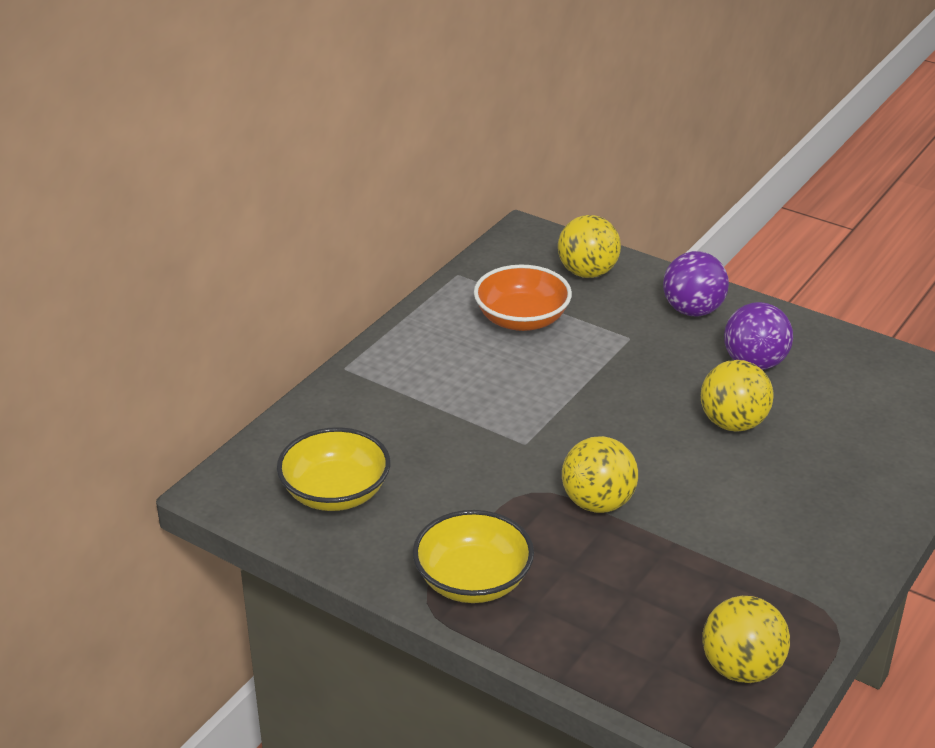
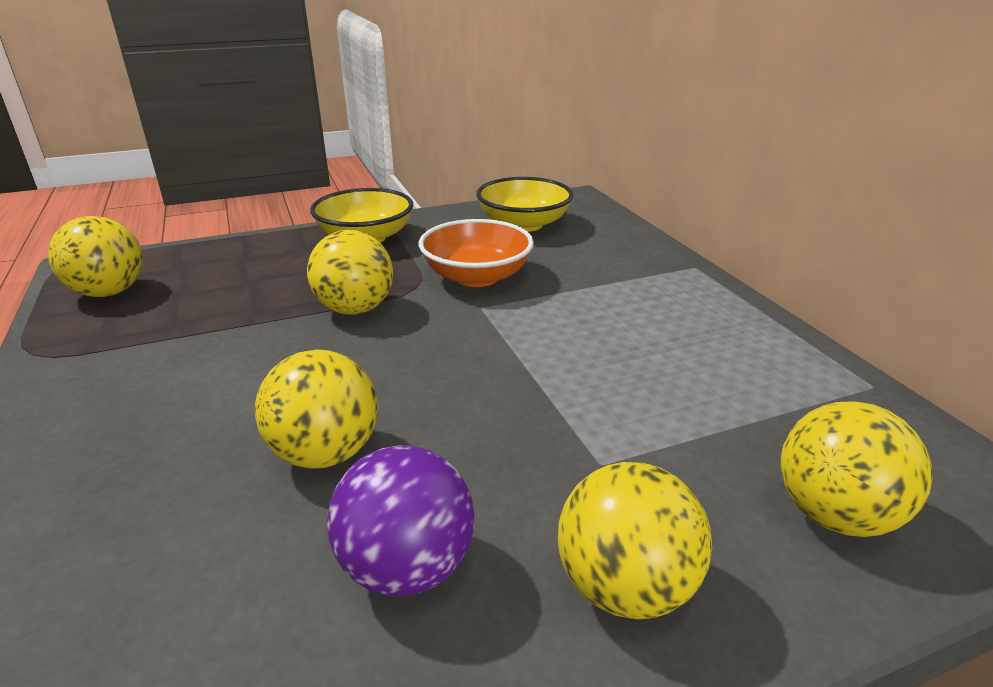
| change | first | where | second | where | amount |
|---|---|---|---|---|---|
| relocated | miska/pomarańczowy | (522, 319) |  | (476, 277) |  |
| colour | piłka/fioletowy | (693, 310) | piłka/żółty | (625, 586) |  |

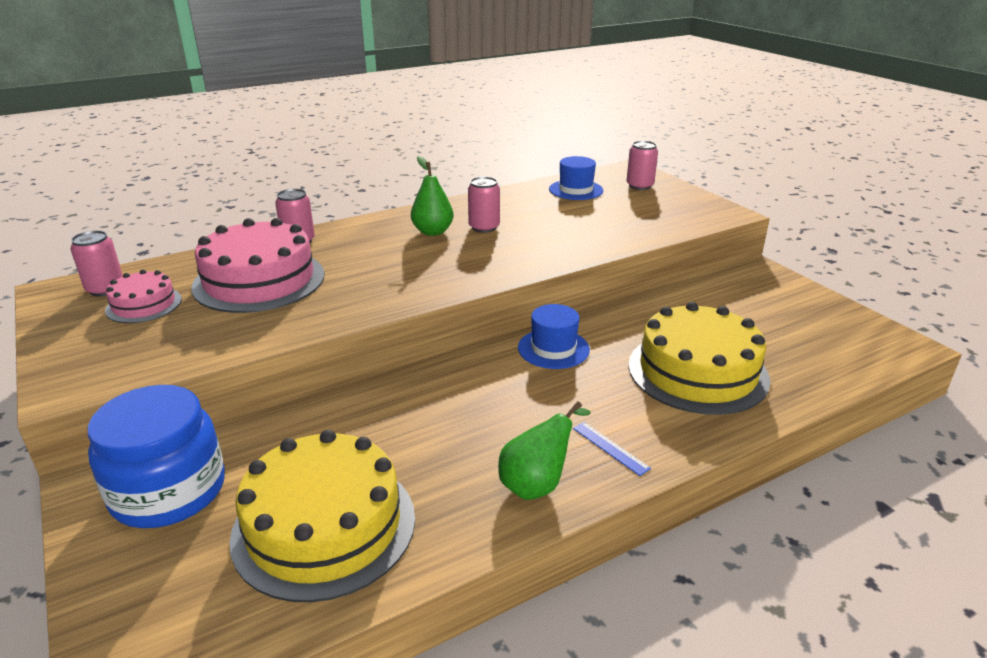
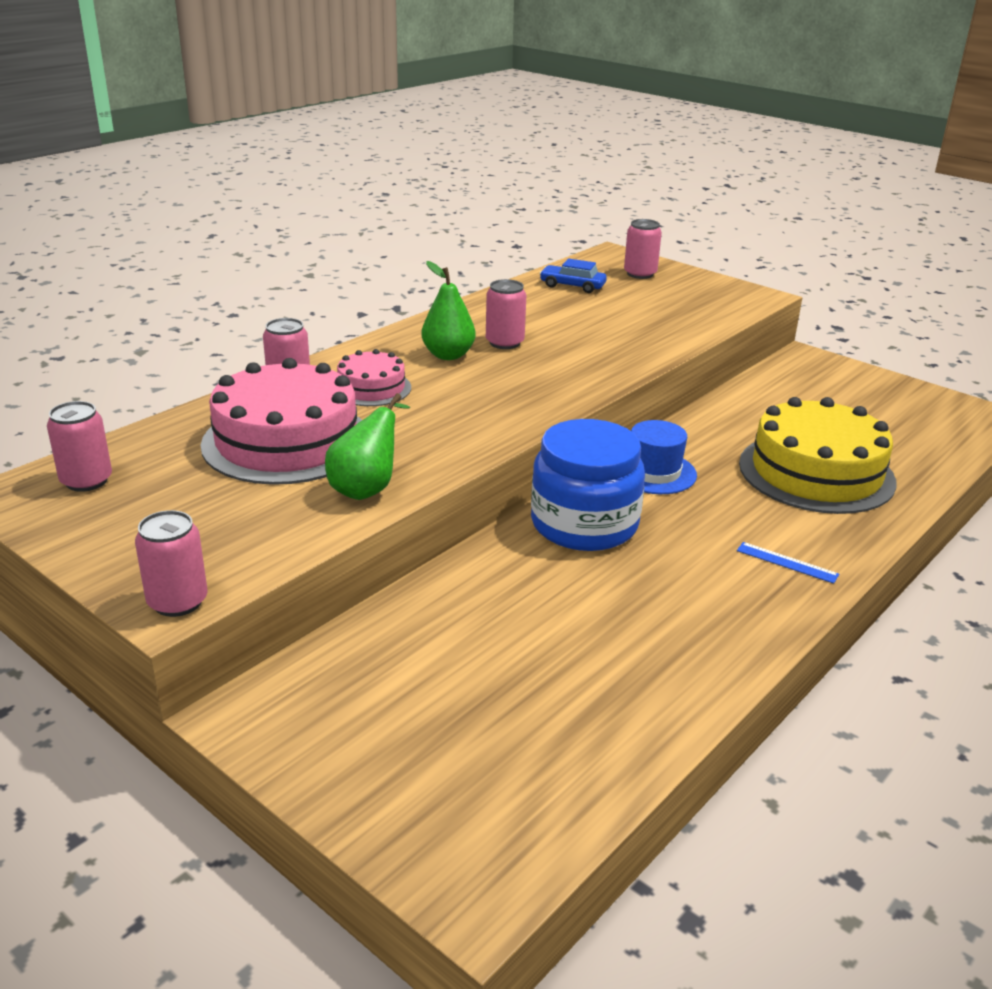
| change | first | where | second | where | amount |
|---|---|---|---|---|---|
| relocated | słoik/niebieski | (168, 491) |  | (584, 524) |  |
| relocated | tort/różowy | (144, 305) |  | (371, 388) |  |
| missing | tort/żółty | (324, 526) |  |  |  |
| relocated | gruszka/zielony | (537, 484) |  | (367, 488) |  |
| exchanged | kapelusz/niebieski | (576, 190) | samochód/niebieski | (572, 286) |  |
| appeared |  |  | puszka/różowy | (178, 602) |  |

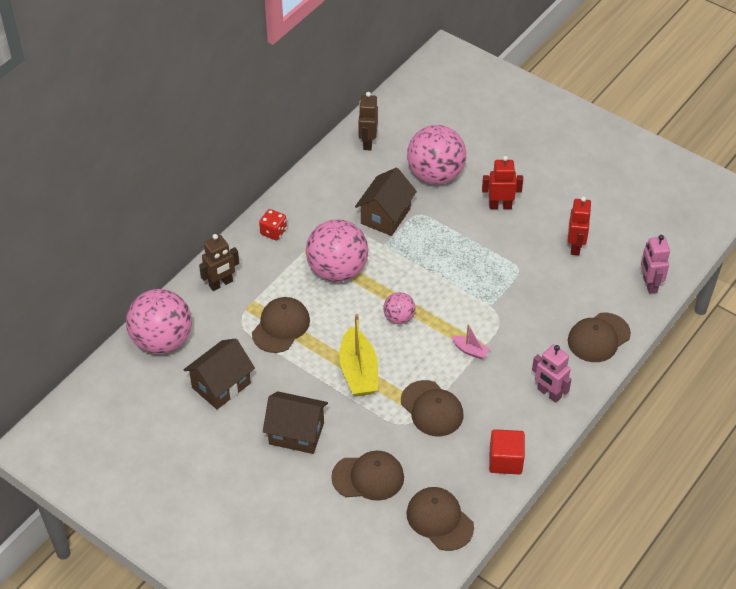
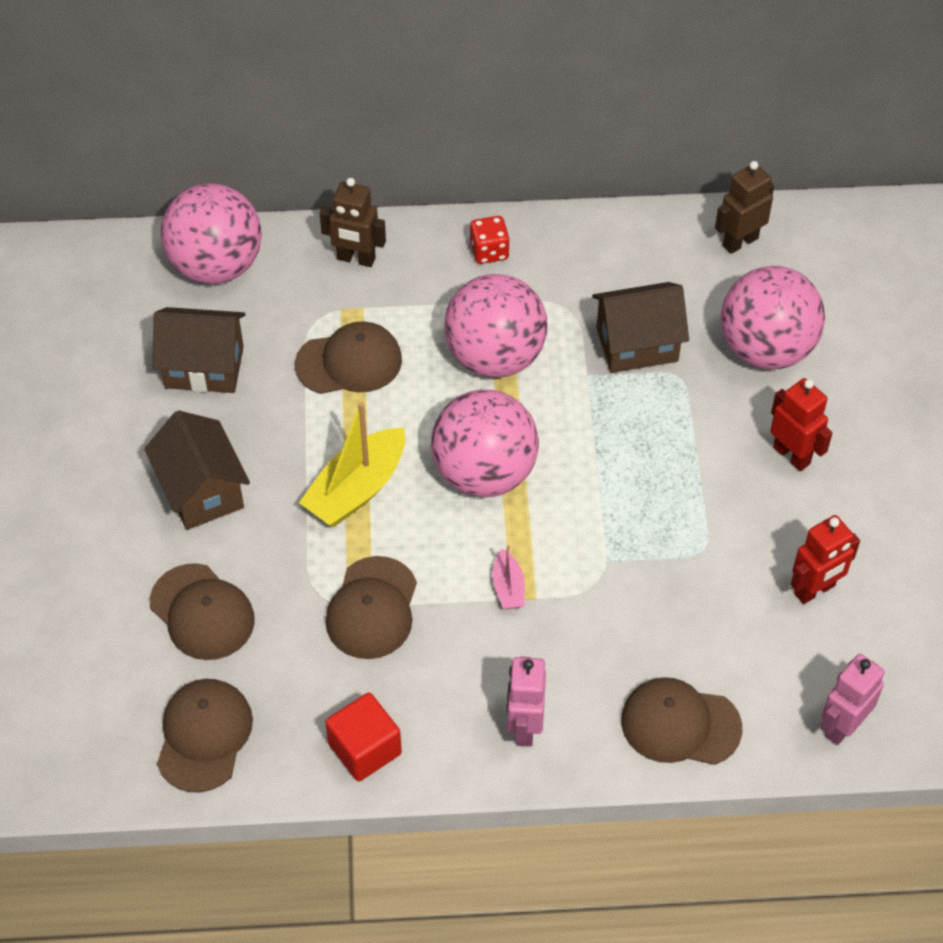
| change | first | where | second | where | amount |
|---|---|---|---|---|---|
| size | piłka/różowy | (399, 318) |  | (484, 473) | x1.98 |

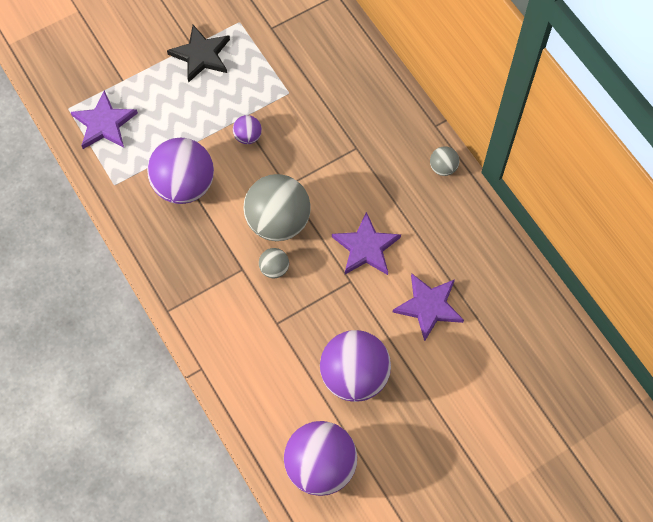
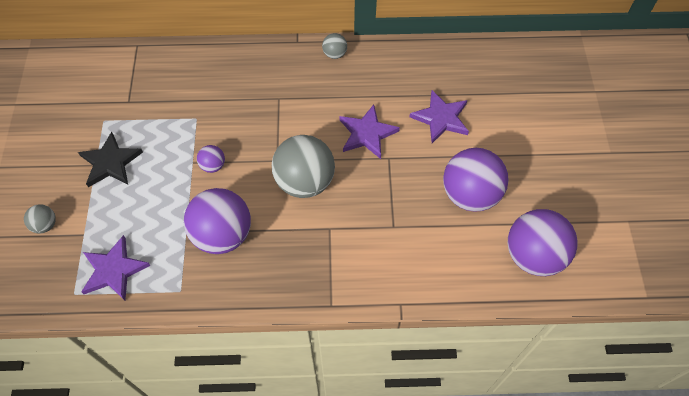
| change | first | where | second | where | amount |
|---|---|---|---|---|---|
| relocated | piłka/szary | (274, 269) |  | (45, 225) |  |

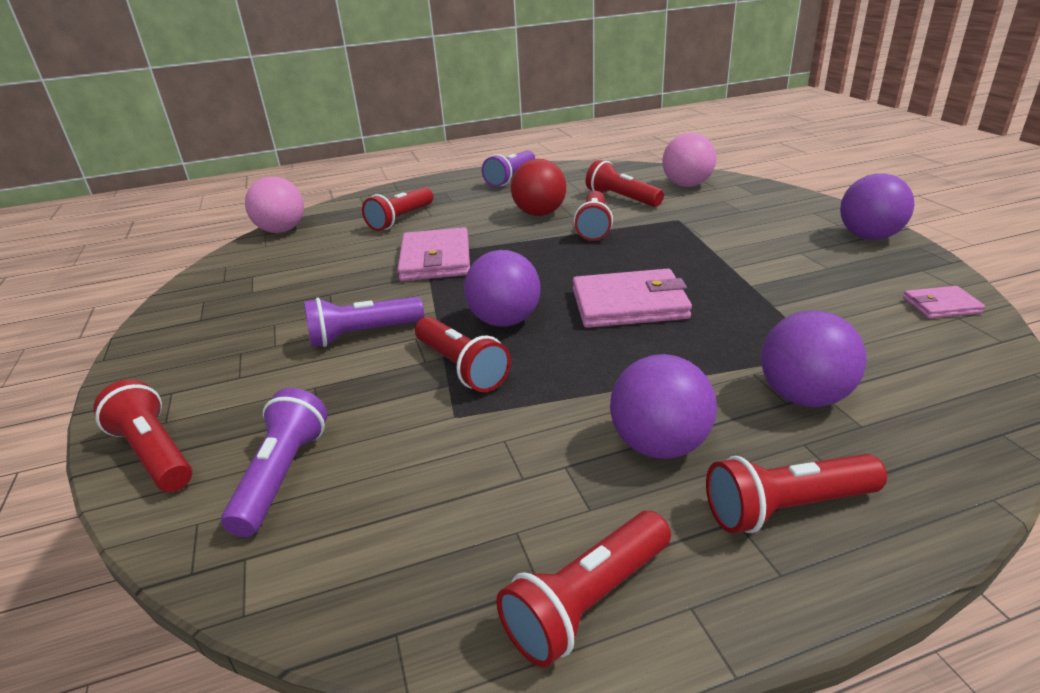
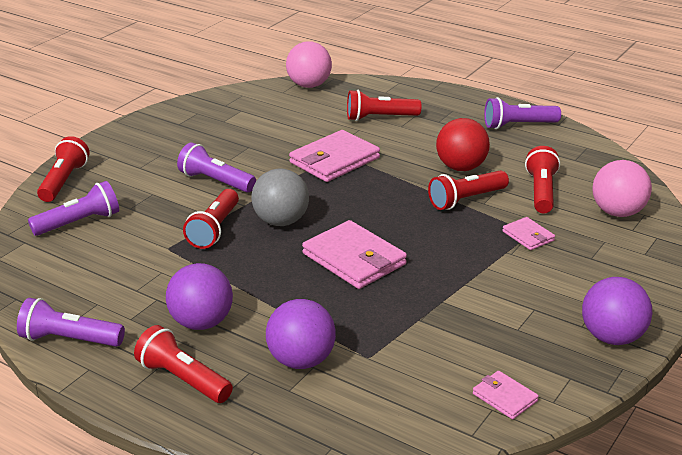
| change | first | where | second | where | amount |
|---|---|---|---|---|---|
| colour | piłka/fioletowy | (505, 321) | piłka/szary | (281, 221) |  |
| colour | latarka/czerwony | (587, 602) | latarka/fioletowy | (69, 340) |  |
| appeared |  |  | portfel/różowy | (528, 236) |  |

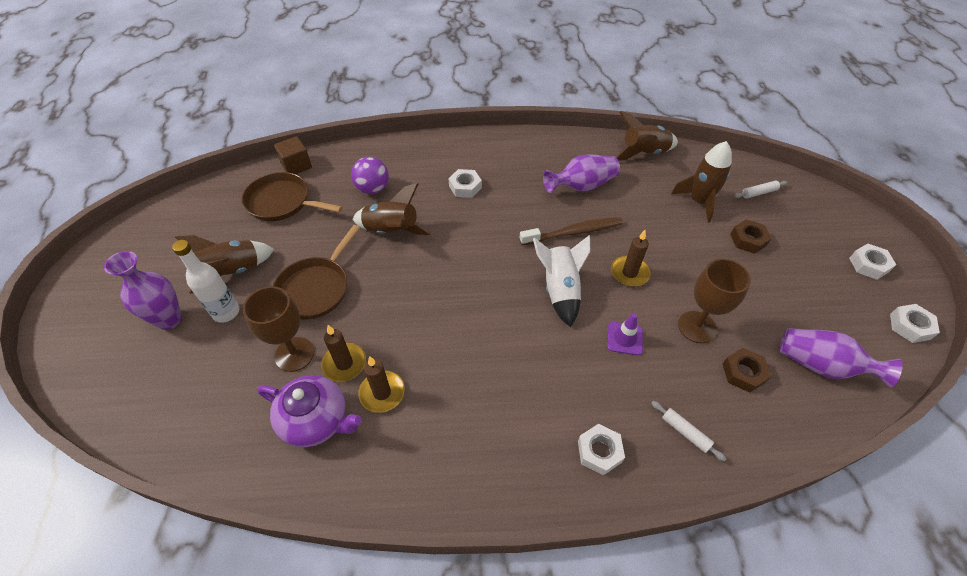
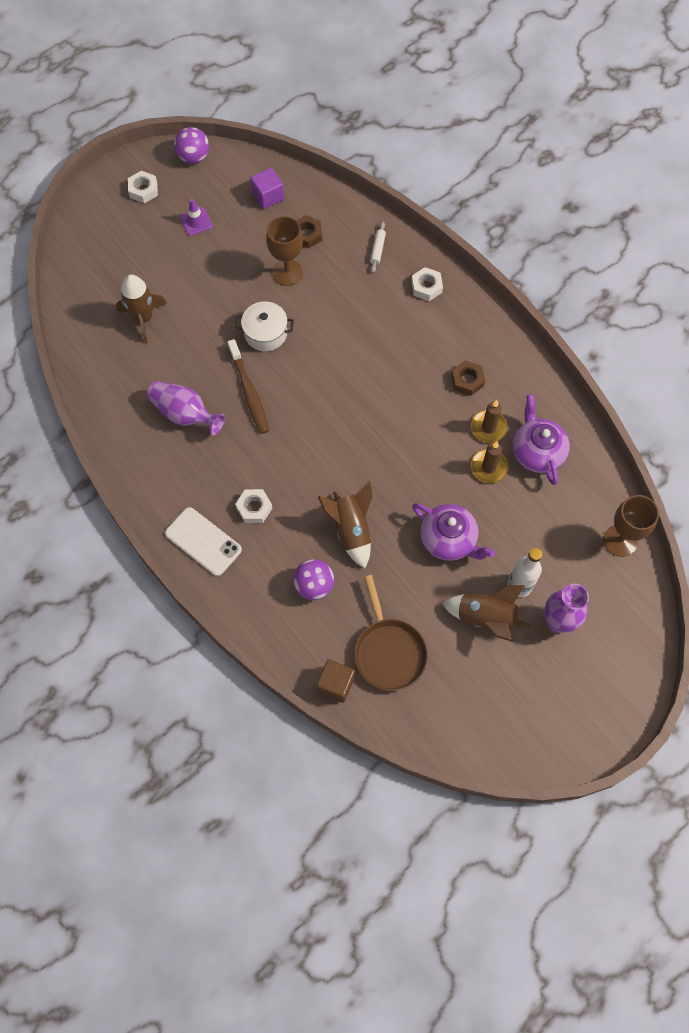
| change | first | where | second | where | amount |
|---|---|---|---|---|---|
| relocated | kielich/brązowy | (294, 354) |  | (620, 540) |  |
| exchanged | patelnia/brązowy | (316, 288) | imbryk/fioletowy | (449, 540) |  |
| spun | szczoteczka do zębów/brązowy | (573, 232) |  | (249, 391) | 150 degrees counterclockwise |
| missing | rakieta/biały | (560, 290) |  |  |  |
| relocated | pachołek/fioletowy | (624, 338) |  | (196, 221) |  |
| exchanged | świeca/brązowy | (629, 273) | garnek/biały | (265, 333) |  |
| missing | rakieta/brązowy | (643, 153) |  |  |  |
| relocated | nakrętka/brązowy | (748, 240) |  | (467, 380) |  |
| missing | wałek do ciasta/biały | (759, 193) |  |  |  |
| exchanged | wazon/fioletowy | (821, 365) | sześcian/fioletowy | (268, 196) |  |
| exchanged | nakrętka/biały | (910, 326) | piłka/fioletowy | (194, 157) |  |
| appeared |  |  | telefon/biały | (203, 541) |  |

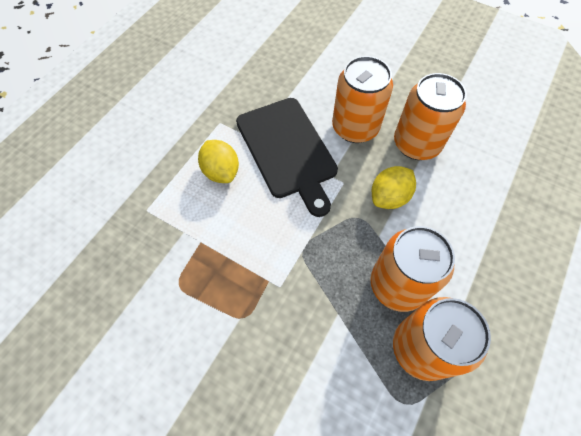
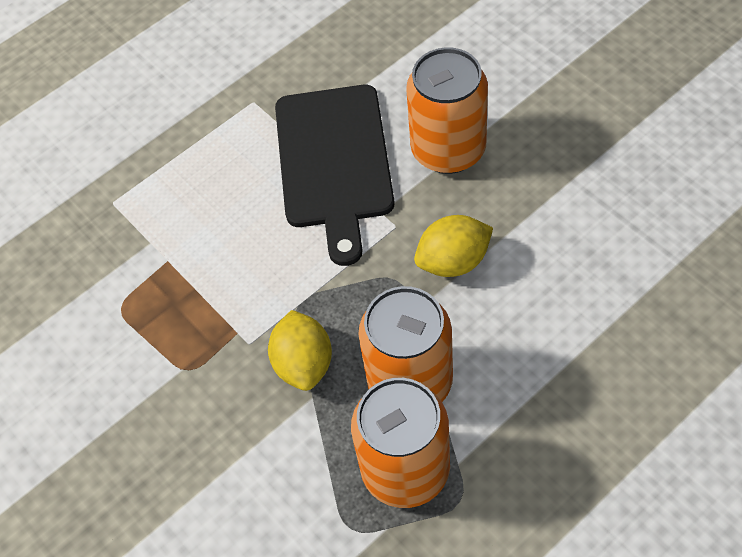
| change | first | where | second | where | amount |
|---|---|---|---|---|---|
| relocated | cytryna/żółty | (221, 171) |  | (304, 364) |  |
| missing | puszka/pomarańczowy | (416, 144) |  |  |  |

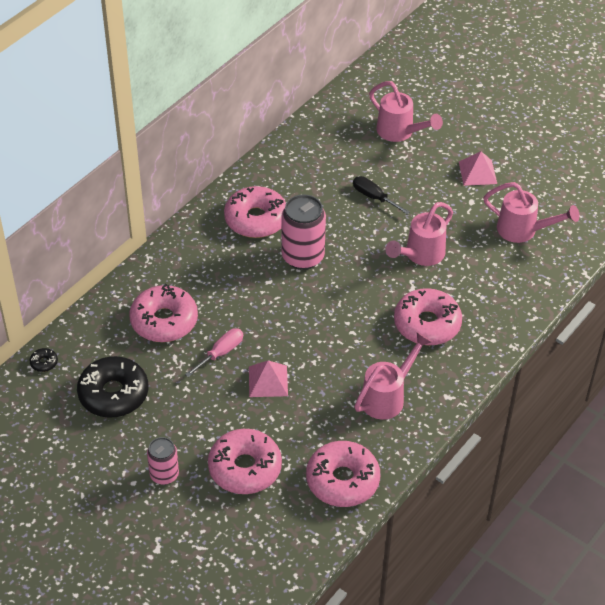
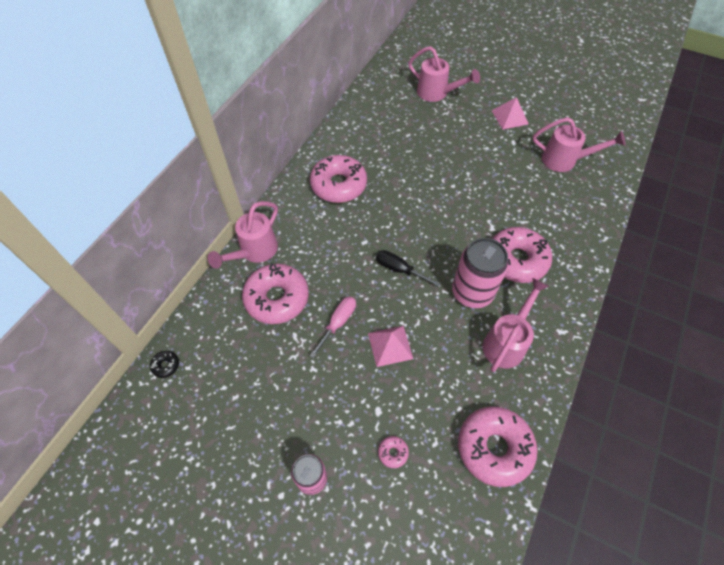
| change | first | where | second | where | amount |
|---|---|---|---|---|---|
| missing | donut/czarny | (113, 394) |  |  |  |
| size | donut/różowy | (245, 468) |  | (393, 453) | x0.40 |
| relocated | puszka/różowy | (303, 257) |  | (472, 293) |  |
| relocated | śrubokręt/czarny | (374, 197) |  | (399, 269) |  |
| relocated | konewka/różowy | (420, 255) |  | (254, 252) |  |

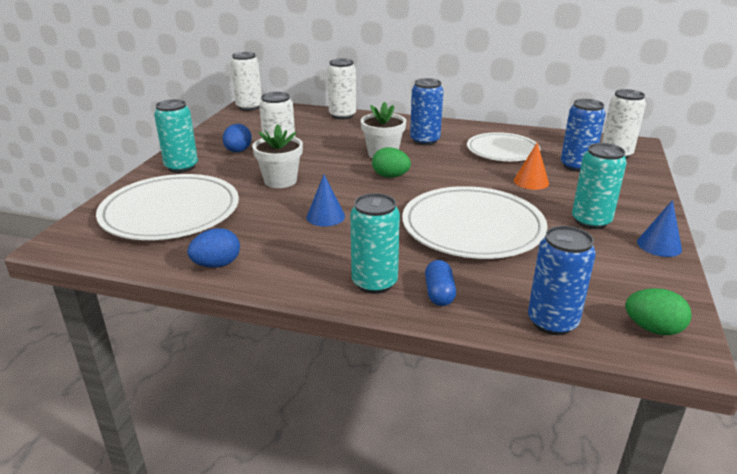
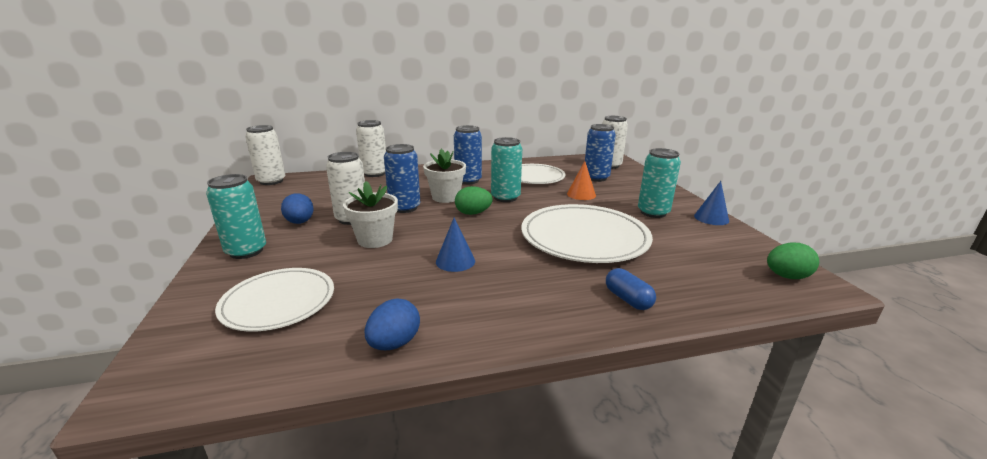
| change | first | where | second | where | amount |
|---|---|---|---|---|---|
| size | talerz/biały | (170, 212) |  | (278, 302) | x0.65 |
| relocated | puszka/turkusowy | (374, 283) |  | (505, 197) |  |
| relocated | puszka/niebieski | (552, 322) |  | (405, 208) |  |

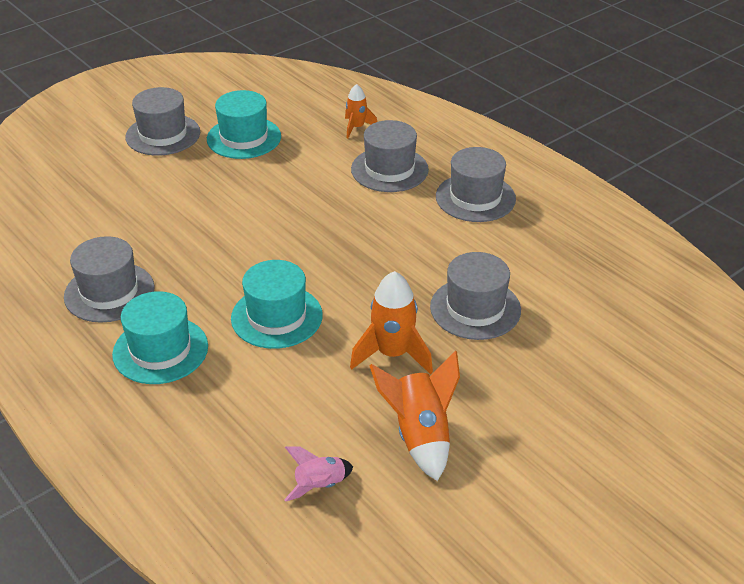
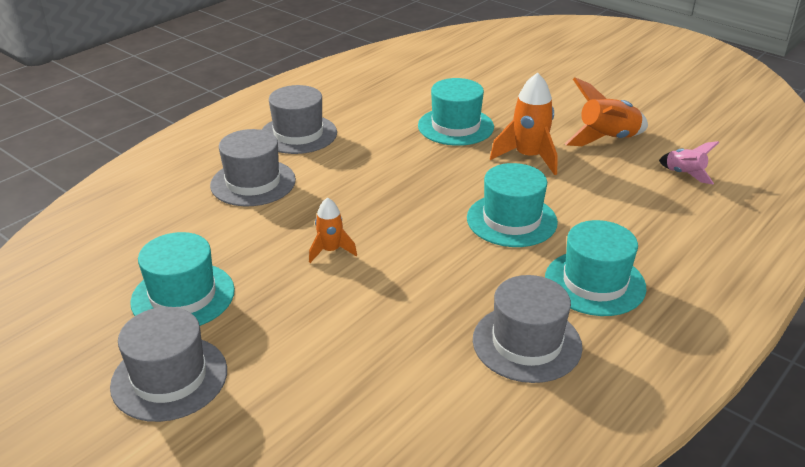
| change | first | where | second | where | amount |
|---|---|---|---|---|---|
| relocated | rakieta/pomarańczowy | (357, 127) |  | (330, 251) |  |
| colour | kapelusz/szary | (475, 308) | kapelusz/turkusowy | (455, 126) |  |

